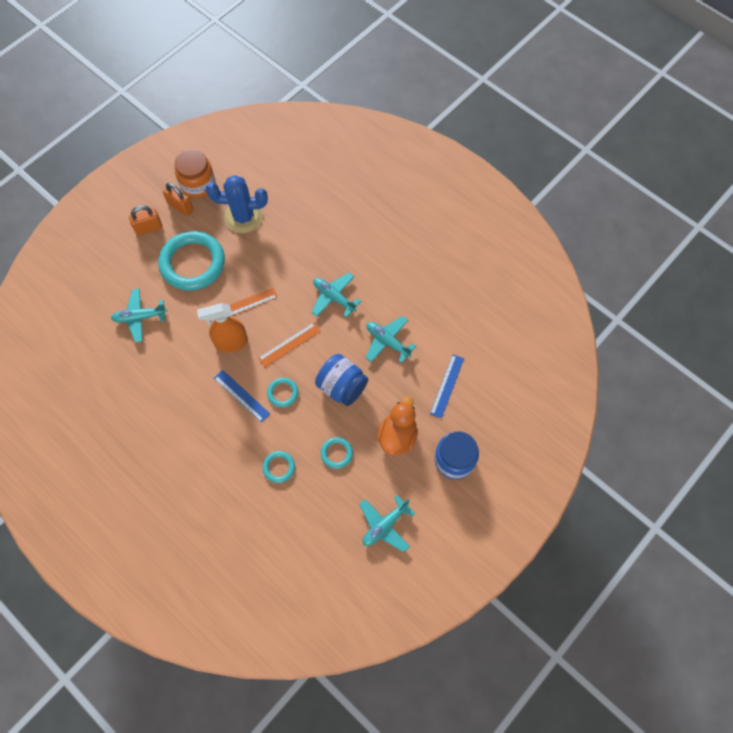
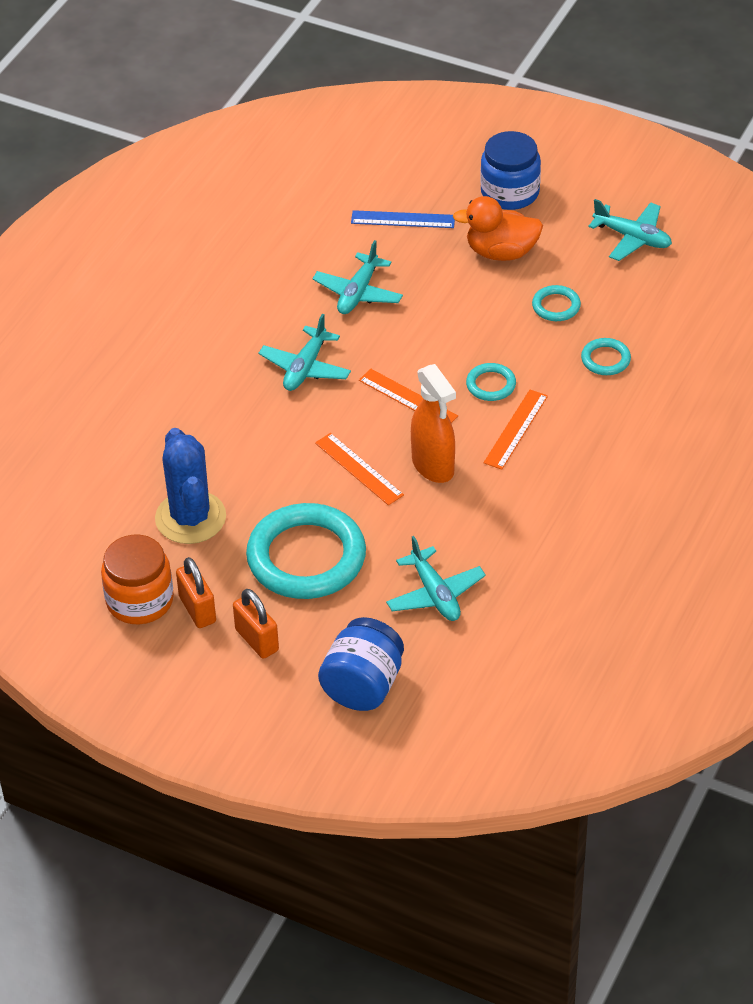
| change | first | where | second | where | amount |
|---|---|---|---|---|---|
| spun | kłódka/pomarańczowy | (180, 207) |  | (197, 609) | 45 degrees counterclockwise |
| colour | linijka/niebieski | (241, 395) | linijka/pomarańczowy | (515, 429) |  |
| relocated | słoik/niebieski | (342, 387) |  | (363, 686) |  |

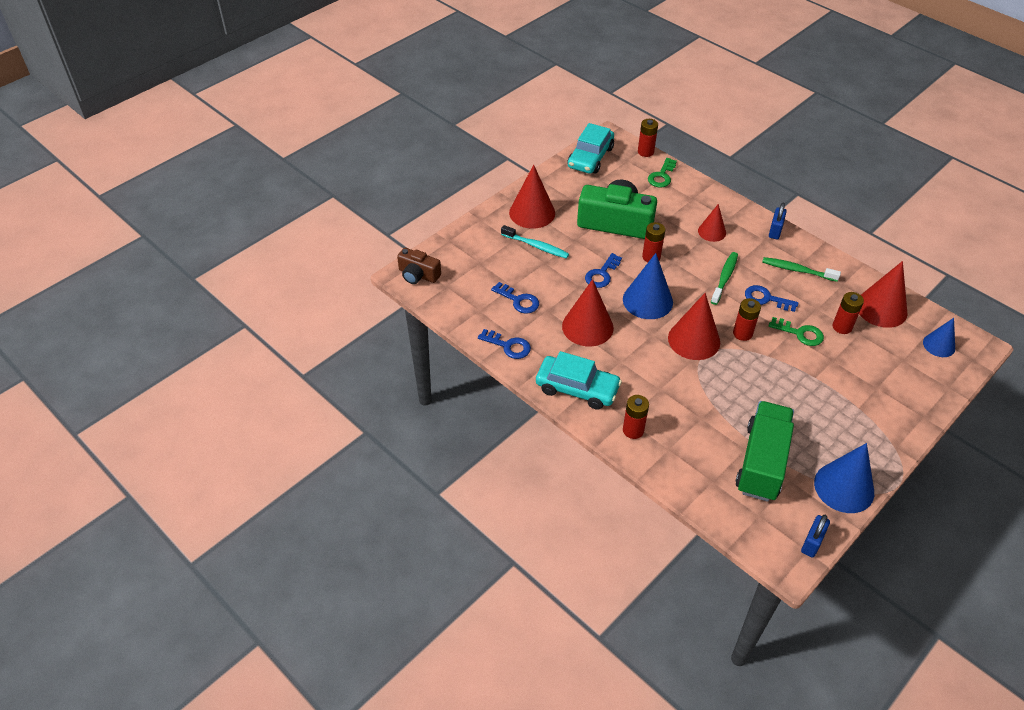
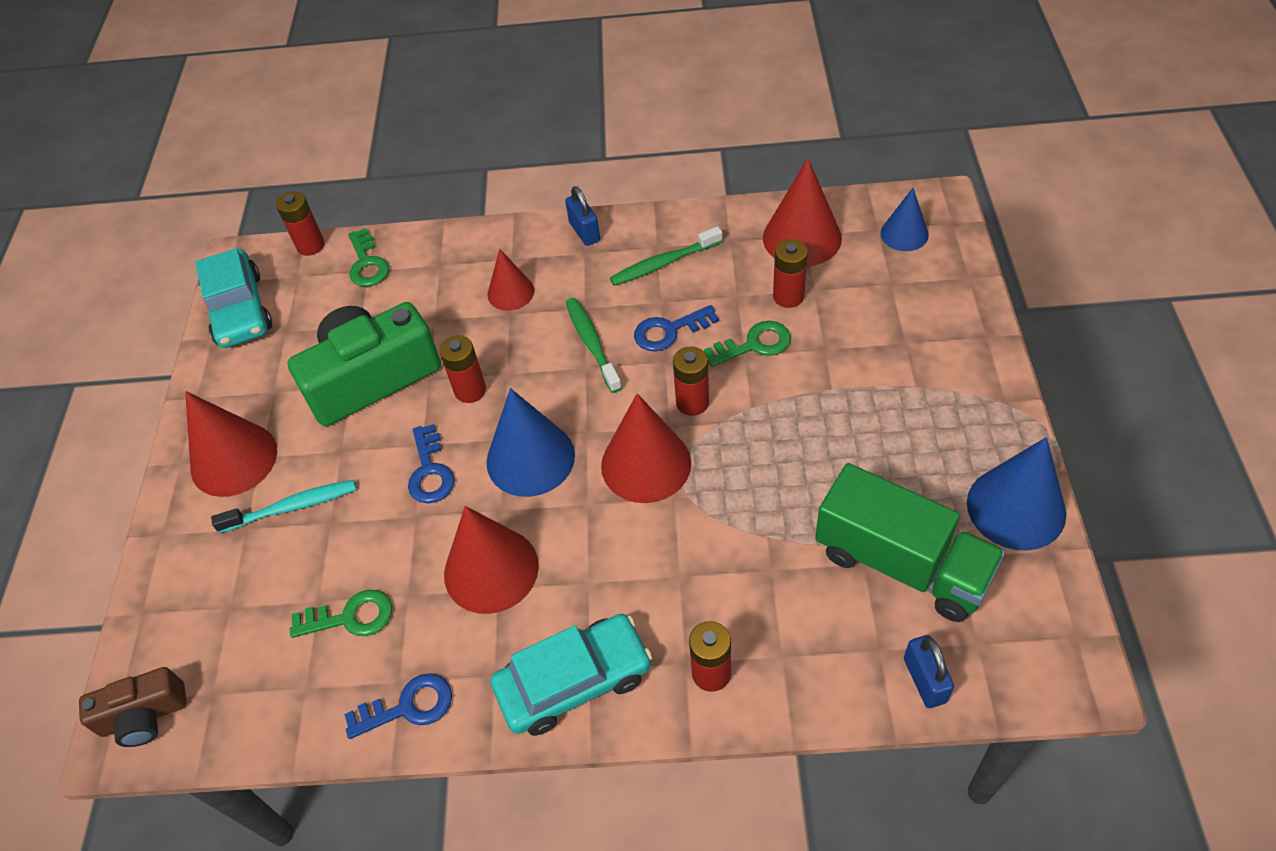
| change | first | where | second | where | amount |
|---|---|---|---|---|---|
| colour | klucz/niebieski | (518, 300) | klucz/zielony | (351, 617) |  |
| spun | ciężarówka/zielony | (762, 462) |  | (901, 563) | 150 degrees clockwise |
| relocated | kłódka/niebieski | (812, 543) |  | (924, 680) |  |

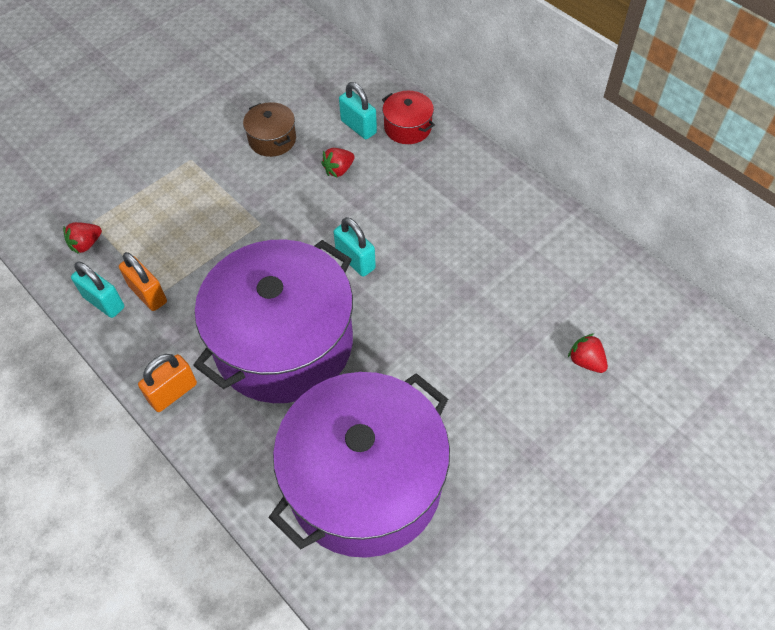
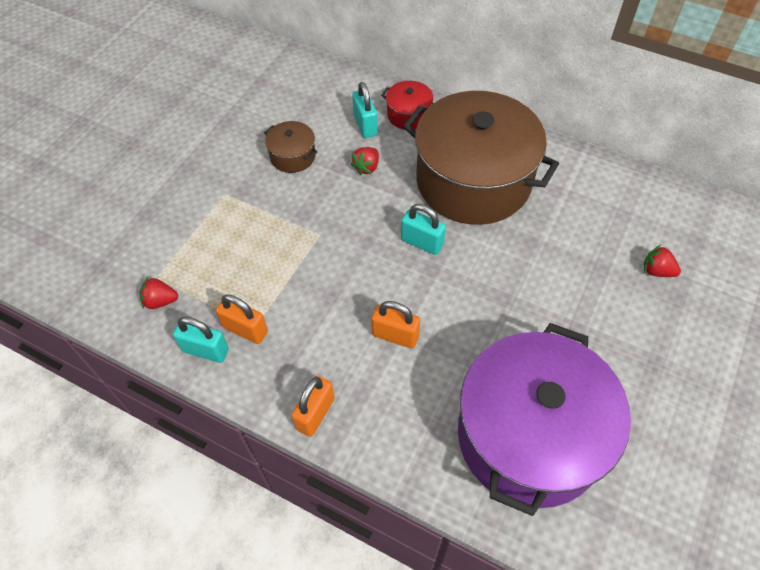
| change | first | where | second | where | amount |
|---|---|---|---|---|---|
| spun | truskawka/czerwony | (86, 244) |  | (160, 301) | 60 degrees clockwise |
| exchanged | garnek/fioletowy | (284, 343) | kłódka/pomarańczowy | (395, 335) |  |
| spun | kłódka/turkusowy | (358, 127) |  | (365, 125) | 45 degrees clockwise |
| appeared |  |  | garnek/brązowy | (473, 181) |  |

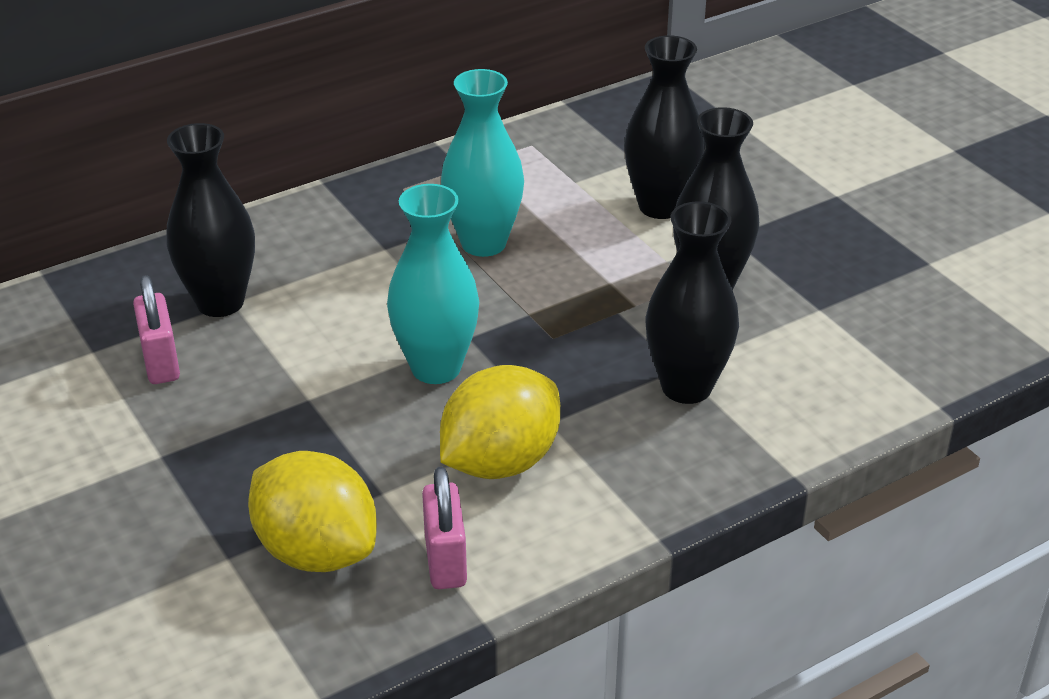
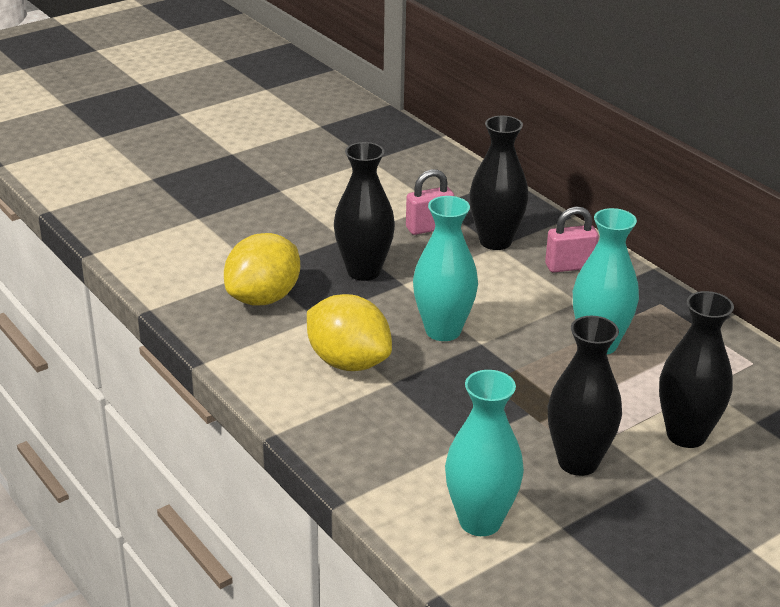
| change | first | where | second | where | amount |
|---|---|---|---|---|---|
| relocated | kłódka/różowy | (445, 560) |  | (569, 266) |  |
| relocated | wazon/czarny | (686, 387) |  | (364, 271) |  |
| appeared |  |  | wazon/turkusowy | (480, 521) |  |

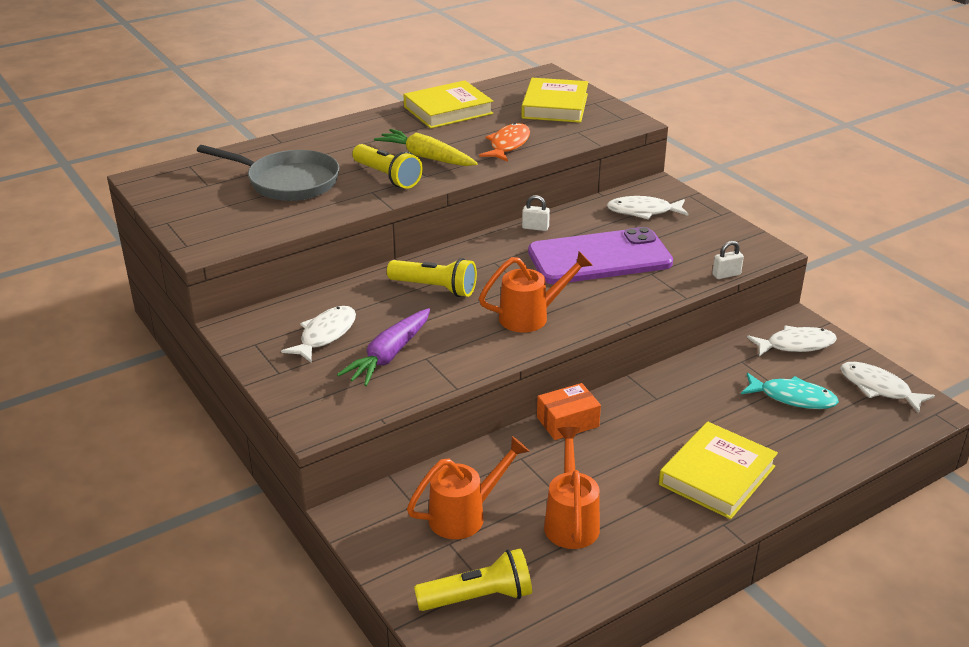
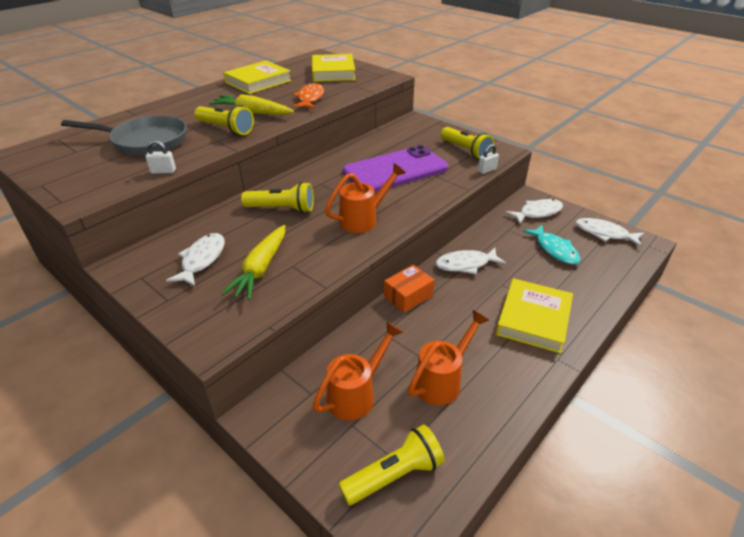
| change | first | where | second | where | amount |
|---|---|---|---|---|---|
| colour | marchewka/fioletowy | (389, 355) | marchewka/żółty | (260, 268) |  |
| relocated | kłódka/biały | (535, 228) |  | (163, 171) |  |
| spun | konewka/pomarańczowy | (571, 520) |  | (443, 380) | 60 degrees clockwise |
| relocated | ryba/biały | (643, 211) |  | (465, 264) |  |
| spun | ryba/turkusowy | (793, 398) |  | (554, 250) | 60 degrees clockwise |
| appeared |  |  | latarka/żółty | (465, 151) |  |

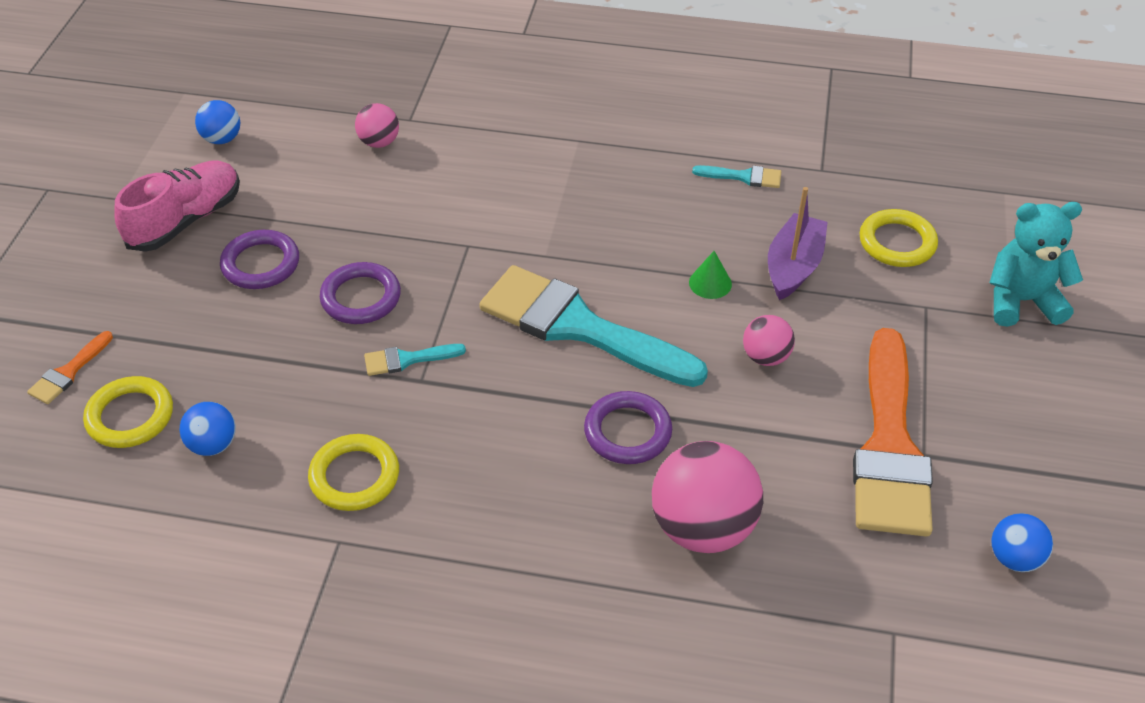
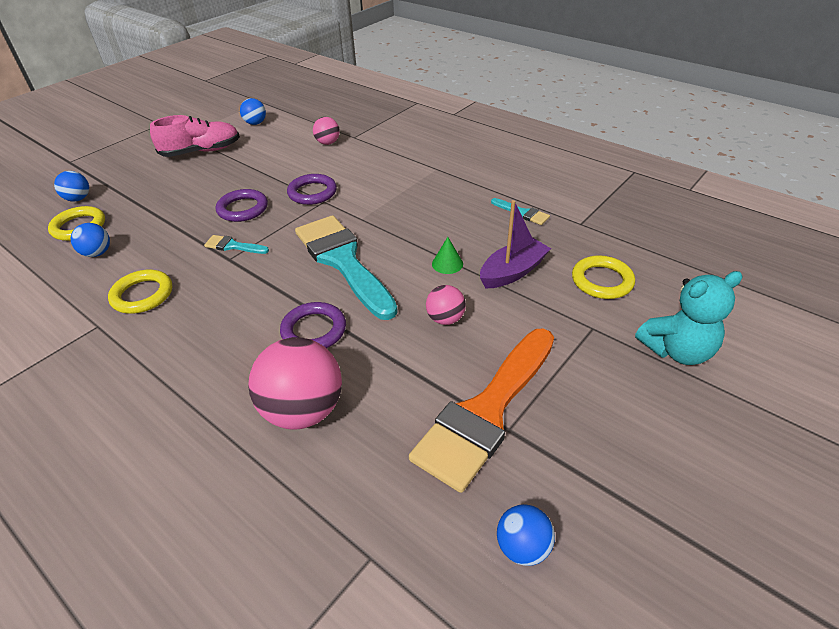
| change | first | where | second | where | amount |
|---|---|---|---|---|---|
| exchanged | pędzel/pomarańczowy | (69, 372) | piłka/niebieski | (78, 199) |  |
| relocated | pierścień/fioletowy | (261, 264) |  | (312, 192) |  |
| spun | miś/turkusowy | (1021, 301) |  | (677, 350) | 135 degrees clockwise |

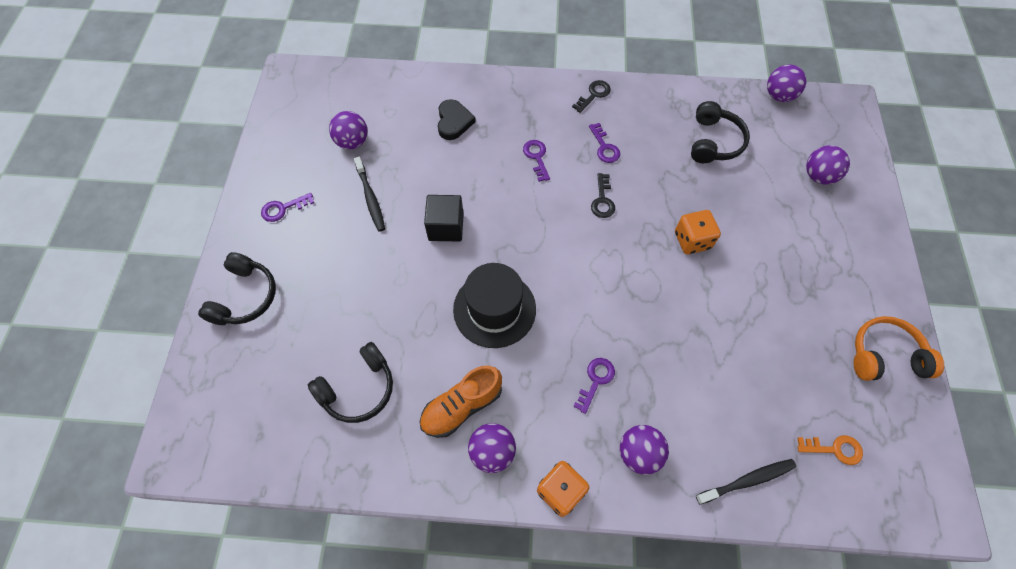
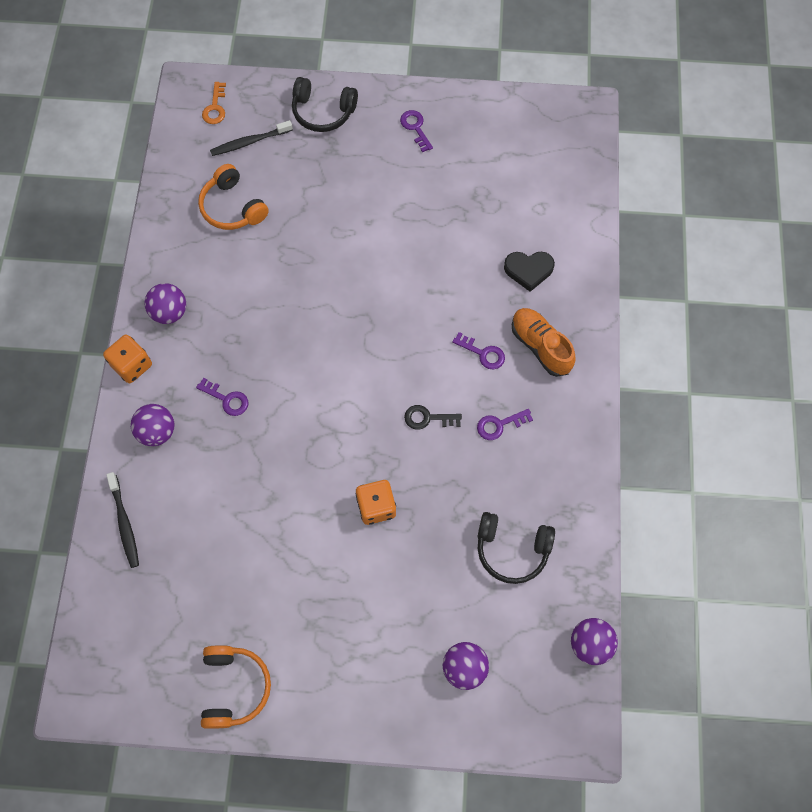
| change | first | where | second | where | amount |
|---|---|---|---|---|---|
| colour | słuchawki/czarny | (358, 389) | słuchawki/pomarańczowy | (232, 207) |  |
| missing | piłka/fioletowy | (352, 142) |  |  |  |
| relocated | szczoteczka do zębów/czarny | (370, 198) |  | (249, 142) |  |
| relocated | but/pomarańczowy | (462, 406) |  | (540, 346) |  |
| missing | sześcian/czarny | (446, 227) |  |  |  |
| missing | kapelusz/czarny | (494, 309) |  |  |  |
| spun | klucz/fioletowy | (536, 157) |  | (483, 353) | 45 degrees clockwise |
| missing | klucz/czarny | (594, 95) |  |  |  |
| relocated | klucz/pomarańczowy | (834, 449) |  | (215, 107) |  |

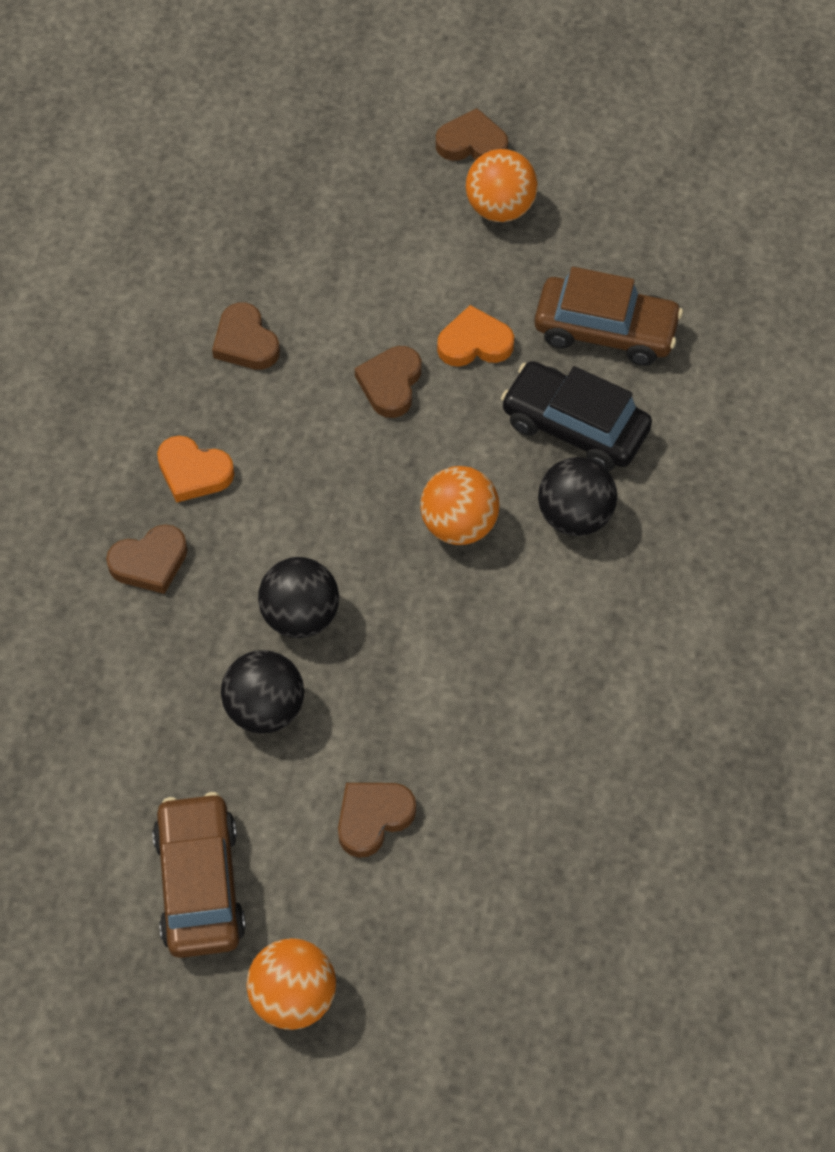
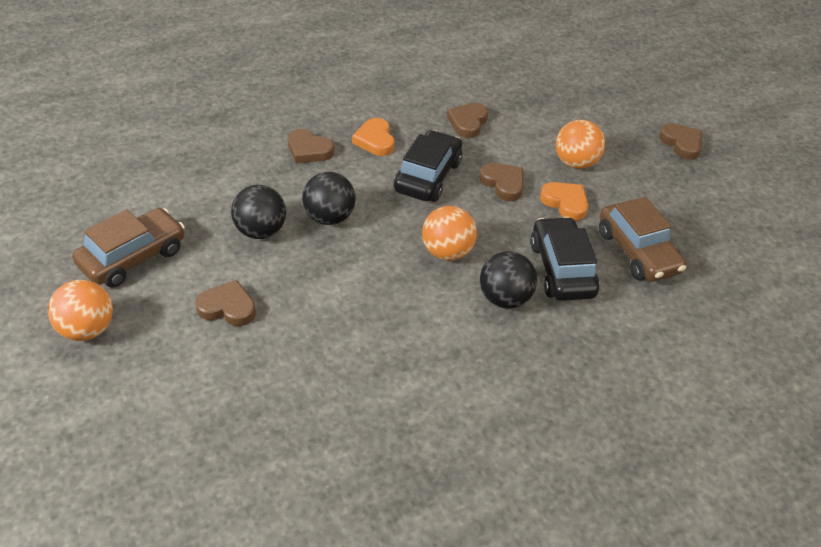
| change | first | where | second | where | amount |
|---|---|---|---|---|---|
| spun | serce/brązowy | (390, 384) |  | (503, 184) | 75 degrees clockwise |
| relocated | piłka/pomarańczowy | (500, 208) |  | (575, 163) |  |
| appeared |  |  | samochód/czarny | (427, 176) |  |

